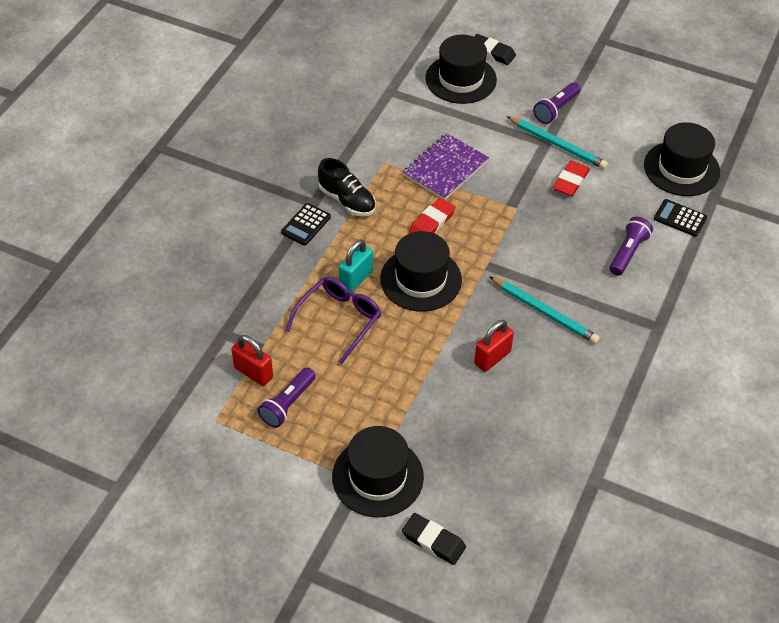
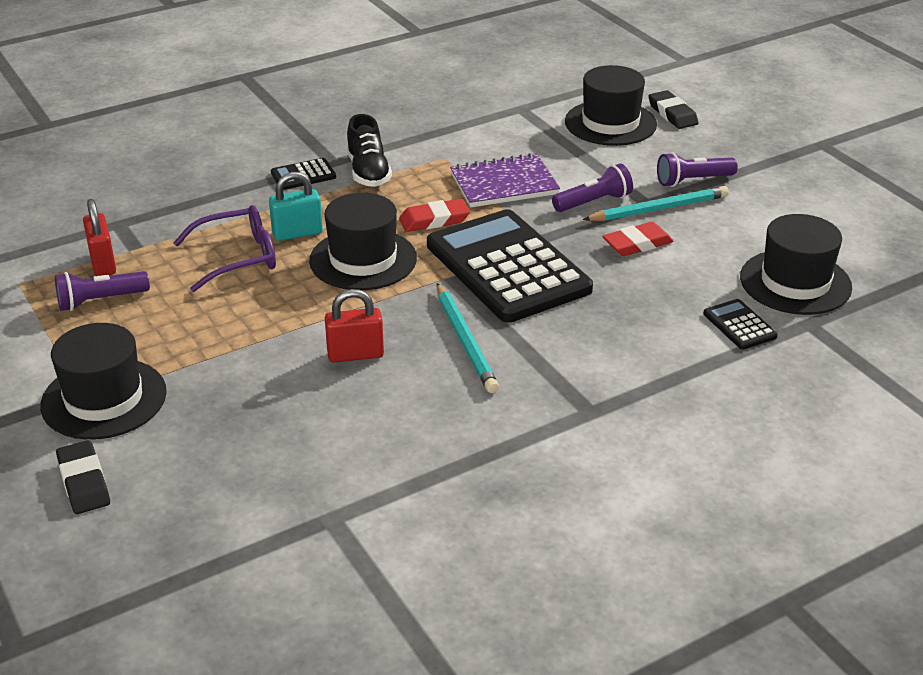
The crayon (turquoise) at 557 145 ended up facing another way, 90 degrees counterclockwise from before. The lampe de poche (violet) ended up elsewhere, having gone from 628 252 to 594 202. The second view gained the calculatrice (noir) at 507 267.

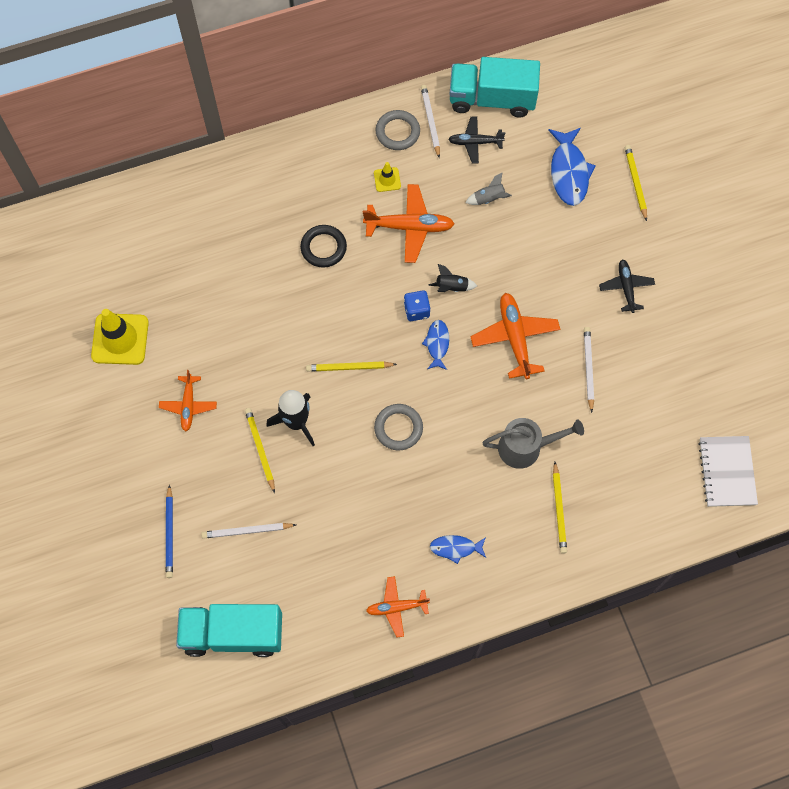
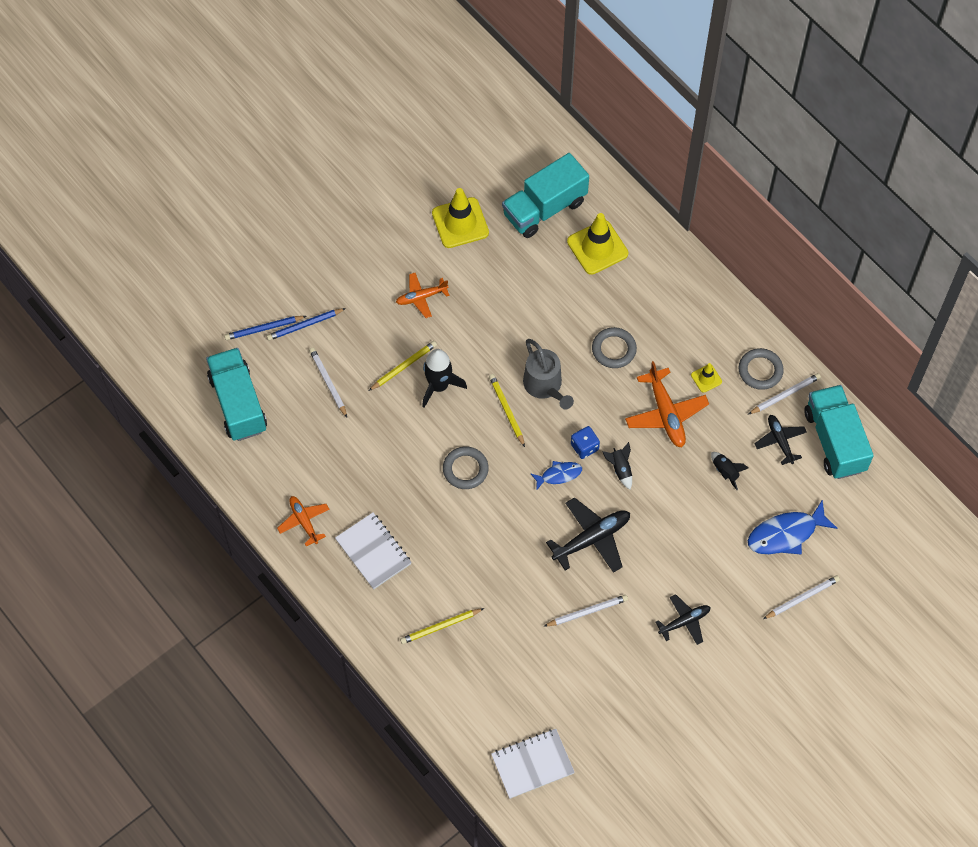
What was the anneau (noir) at 323 248 turned into the anneau (gris) at 614 349. Where the poisson (bleu) stood at 455 548, the carnet (blanc) came to stand at 373 552. What was the fusée (gris) at 489 199 turned into the fusée (noir) at 725 472. What was the avion (orange) at 515 338 turned into the avion (noir) at 592 539. The arrosoir (gris) ended up elsewhere, having gone from 525 447 to 545 386. What was the crayon (jaune) at 635 182 turned into the crayon (blanc) at 802 598. The second view gained the crayon (bleu) at 264 329. The second view gained the camion (turquoise) at 544 208. The second view gained the cône de chantier (jaune) at 597 247.

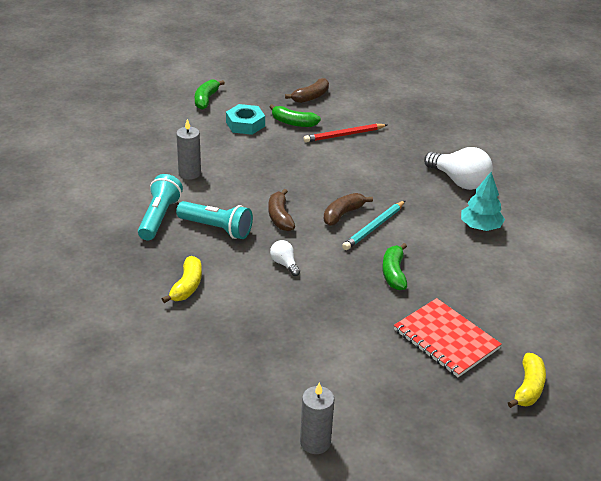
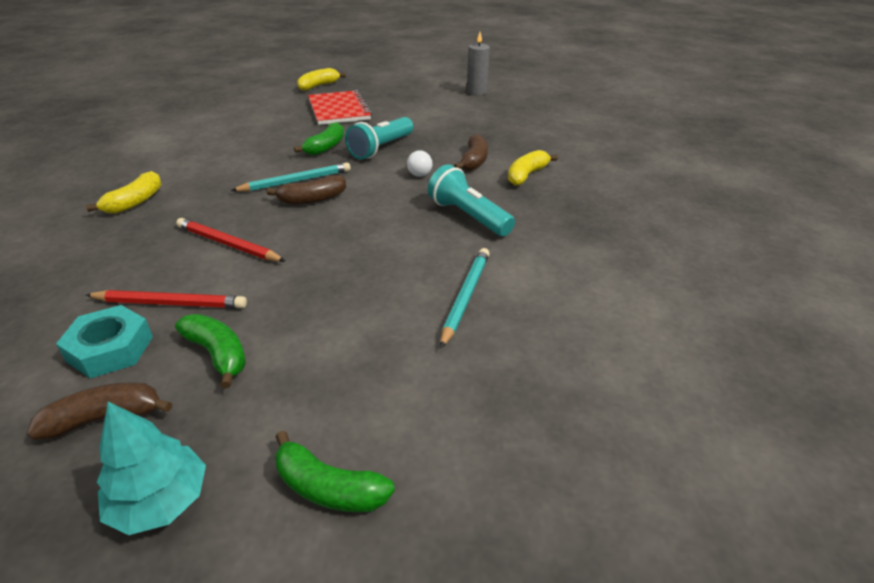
The lampe de poche (turquoise) ended up elsewhere, having gone from 159 217 to 381 148. Where the bougie (gris) stood at 189 173, the crayon (turquoise) came to stand at 465 297. The banane (vert) at 206 99 ended up facing another way, 75 degrees clockwise from before. The écrou (turquoise) ended up elsewhere, having gone from 245 124 to 110 349. The banane (marron) ended up elsewhere, having gone from 280 217 to 474 161. Where the ampoule (blanc) stood at 459 181, the banane (jaune) came to stand at 135 202. The arbre (turquoise) ended up elsewhere, having gone from 480 227 to 161 501. The second view gained the crayon (rouge) at 228 244.

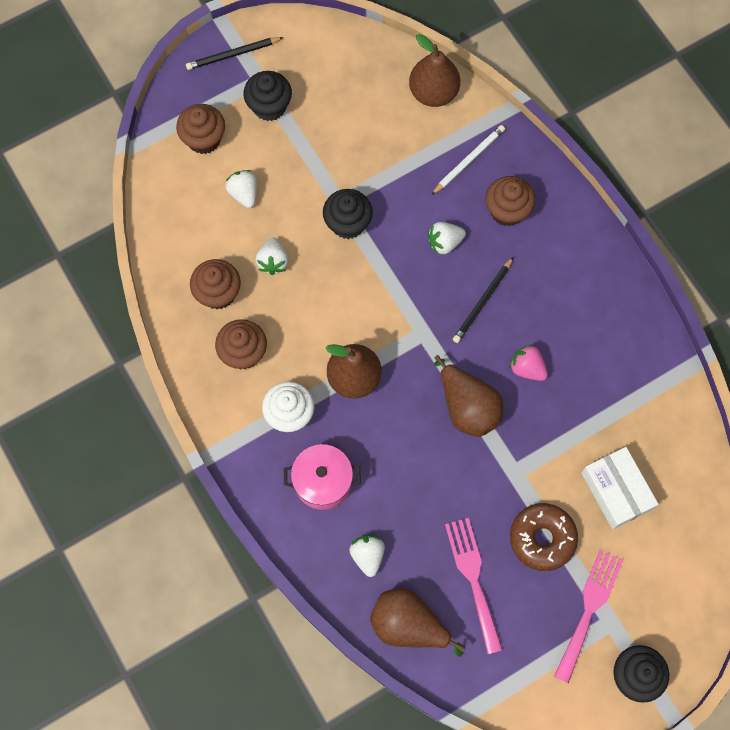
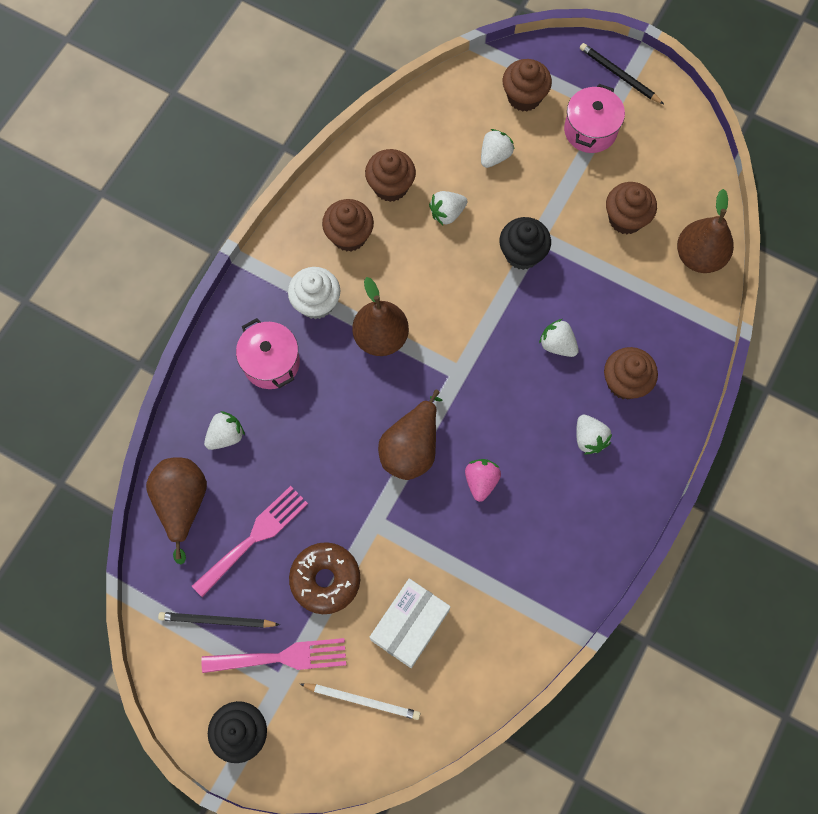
Where the muffin (noir) stood at 269 106, the marmite (rose) came to stand at 590 130. The crayon (blanc) ended up elsewhere, having gone from 469 160 to 362 700. The crayon (noir) ended up elsewhere, having gone from 482 302 to 216 620. The second view gained the fraise (blanc) at 589 438. The second view gained the muffin (marron) at 625 219.

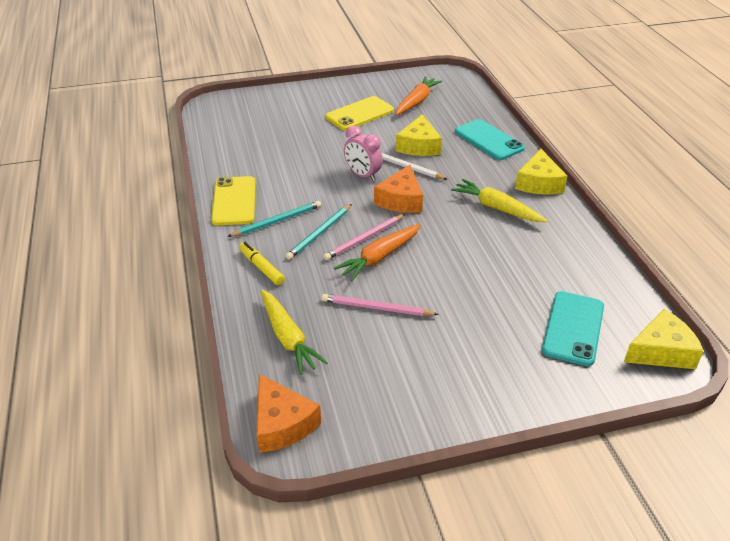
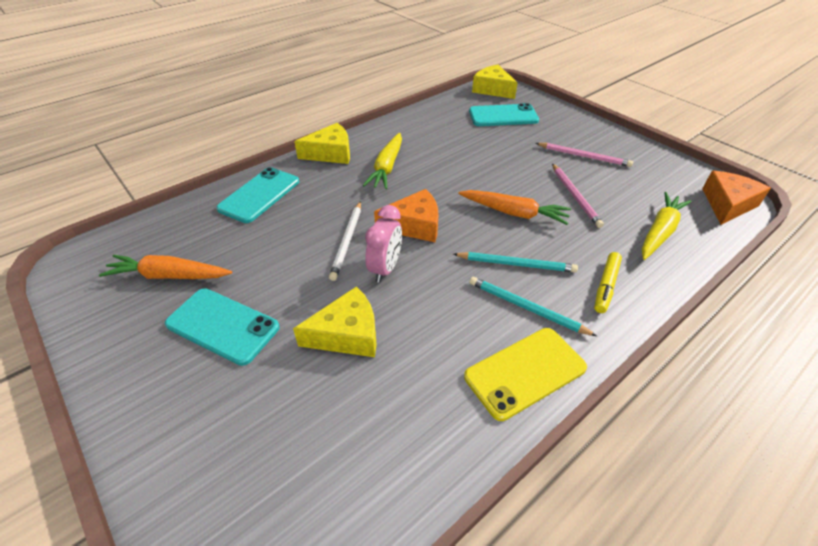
The crayon (rose) ended up elsewhere, having gone from 364 239 to 584 156. What was the téléphone (jaune) at 359 114 turned into the téléphone (turquoise) at 222 326. The fromage (jaune) ended up elsewhere, having gone from 419 146 to 347 334.

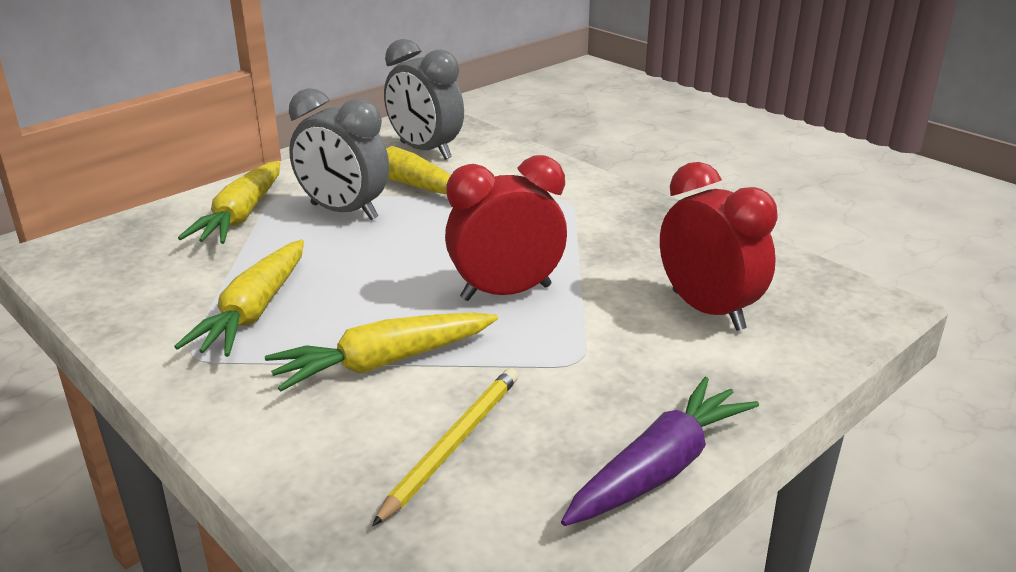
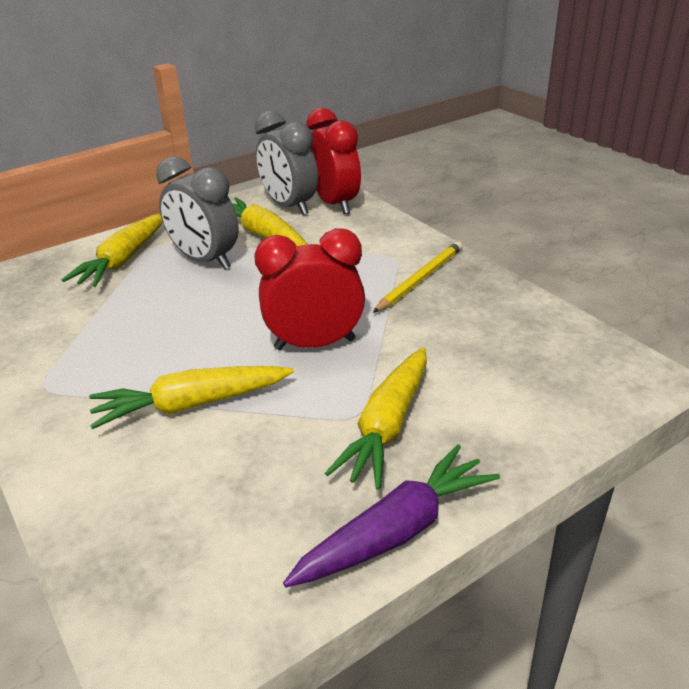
The carotte (jaune) ended up elsewhere, having gone from 254 311 to 387 426. The crayon (jaune) ended up elsewhere, having gone from 453 444 to 420 279. The réveil (rouge) ended up elsewhere, having gone from 708 310 to 335 204.

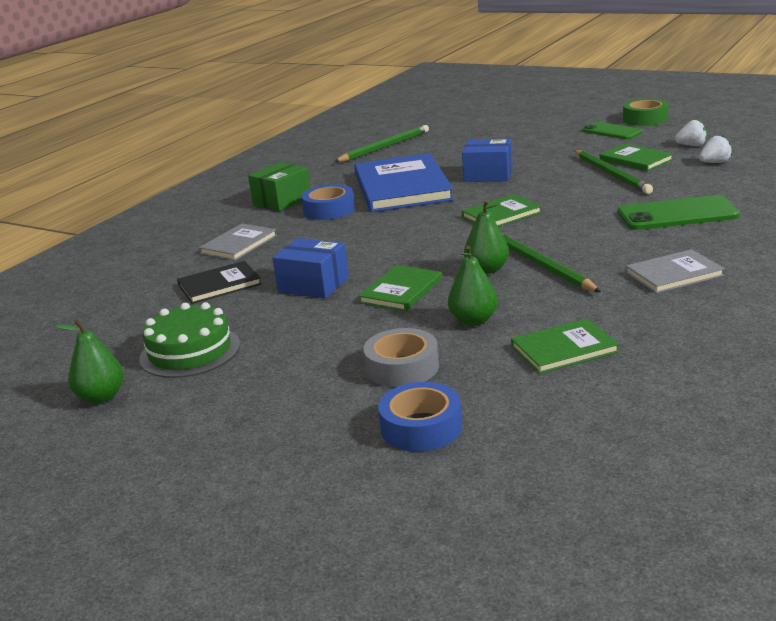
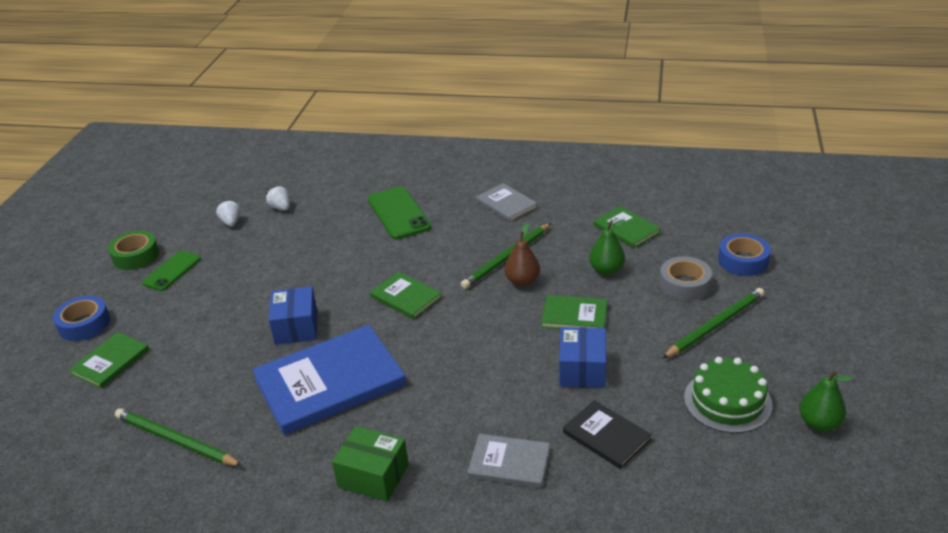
The ruban adhésif (bleu) ended up elsewhere, having gone from 329 210 to 84 324. What was the poire (vert) at 487 270 turned into the poire (marron) at 522 281. The crayon (vert) ended up elsewhere, having gone from 611 174 to 715 325. The livre (vert) ended up elsewhere, having gone from 635 160 to 111 362.

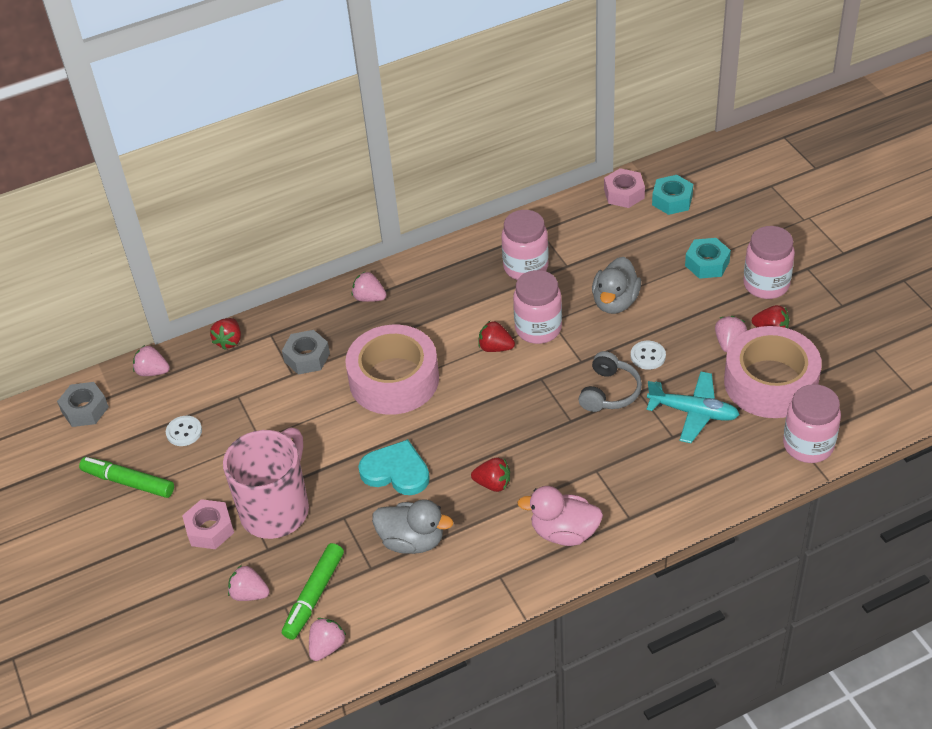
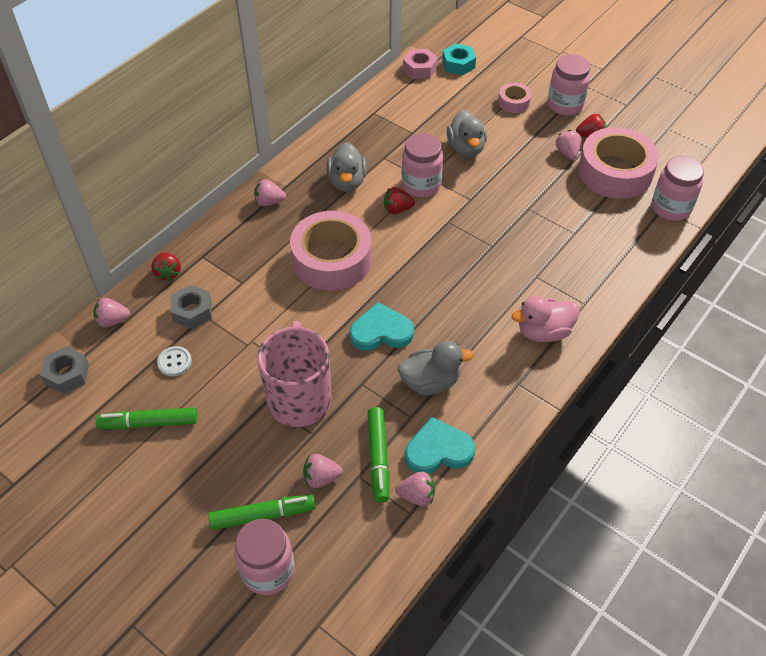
The second view lost the écrou (rose) at 210 529. The écrou (gris) ended up elsewhere, having gone from 307 357 to 192 311. The fraise (rose) at 327 647 ended up facing another way, 90 degrees clockwise from before. The second view lost the fraise (rouge) at 493 484. The bocal (rose) ended up elsewhere, having gone from 525 267 to 268 571. The second view lost the casque audio (gris) at 609 392. The second view lost the bouton (blanc) at 648 356. The second view lost the avion (turquoise) at 693 412. Where the écrou (turquoise) stood at 707 264, the ruban adhésif (rose) came to stand at 514 102. The second view gained the feutre (vert) at 263 515. The second view gained the canard (gris) at 347 182. The second view gained the cœur (turquoise) at 438 450.

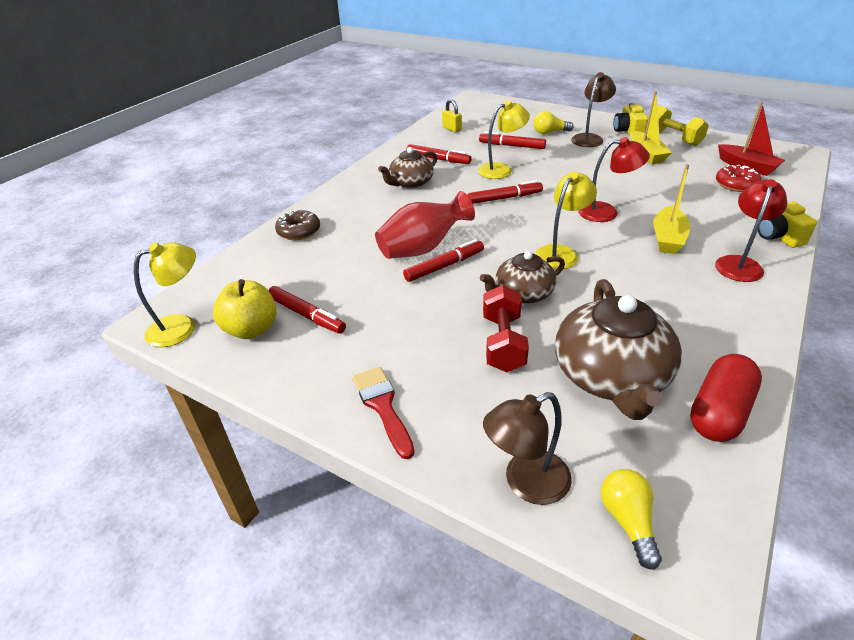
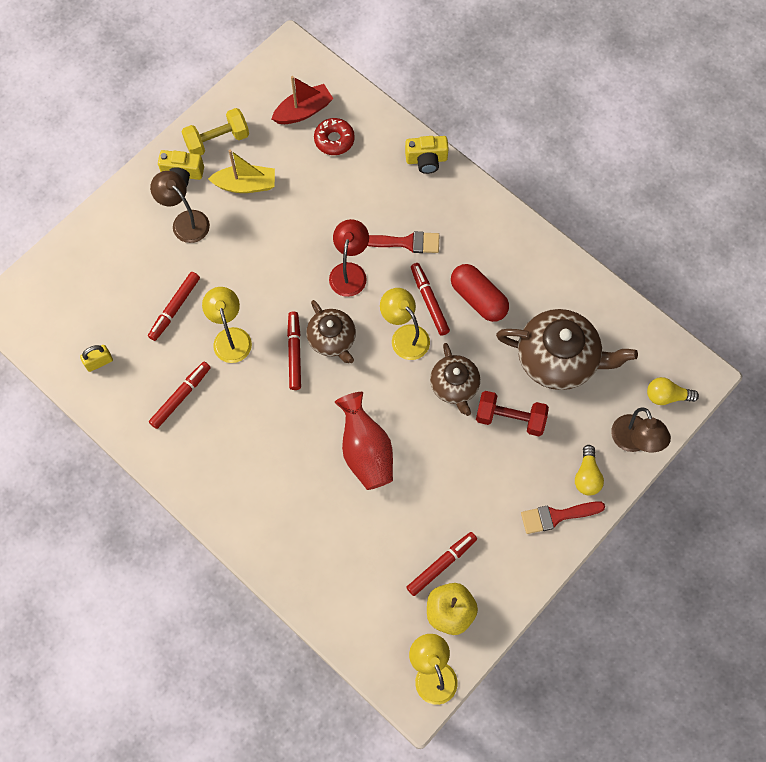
The second view lost the beignet (marron) at 299 231. The théière (marron) ended up elsewhere, having gone from 410 183 to 332 339. The feutre (rouge) ended up elsewhere, having gone from 444 266 to 429 301. The ampoule (jaune) ended up elsewhere, having gone from 549 132 to 587 476. Where the bateau (jaune) stood at 667 238, the pinceau (rouge) came to stand at 407 242. The gélule (rouge) ended up elsewhere, having gone from 719 412 to 478 299. The second view lost the lampe (rouge) at 739 263.

